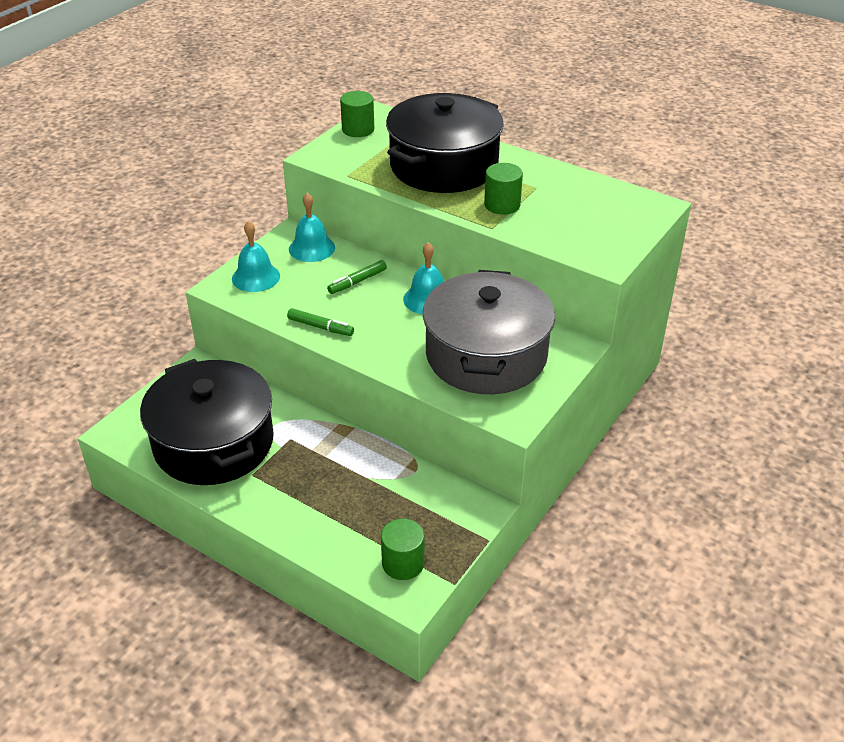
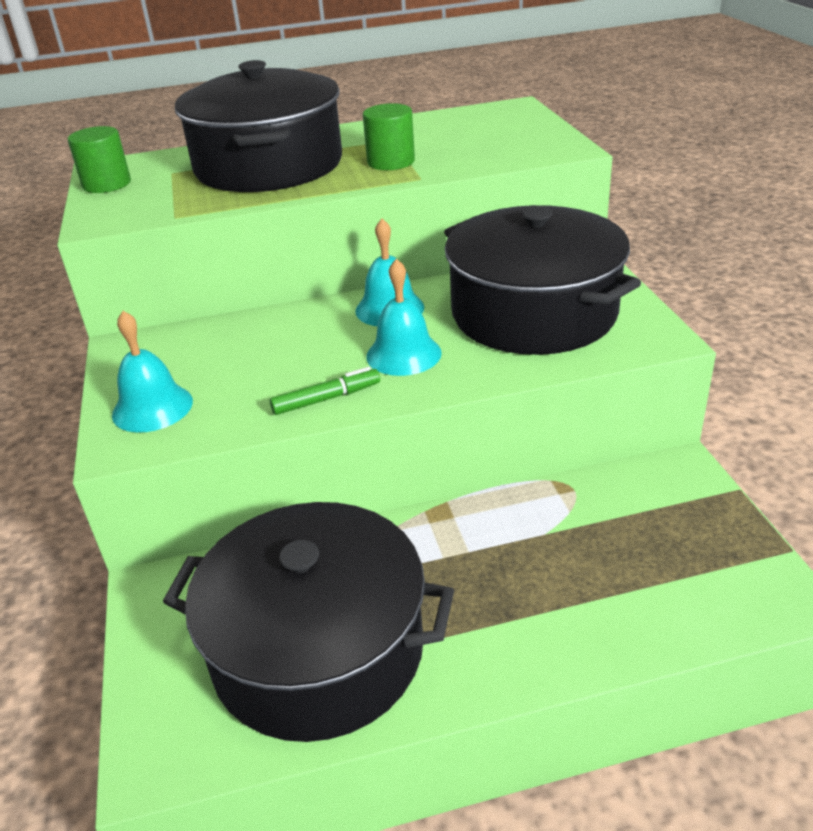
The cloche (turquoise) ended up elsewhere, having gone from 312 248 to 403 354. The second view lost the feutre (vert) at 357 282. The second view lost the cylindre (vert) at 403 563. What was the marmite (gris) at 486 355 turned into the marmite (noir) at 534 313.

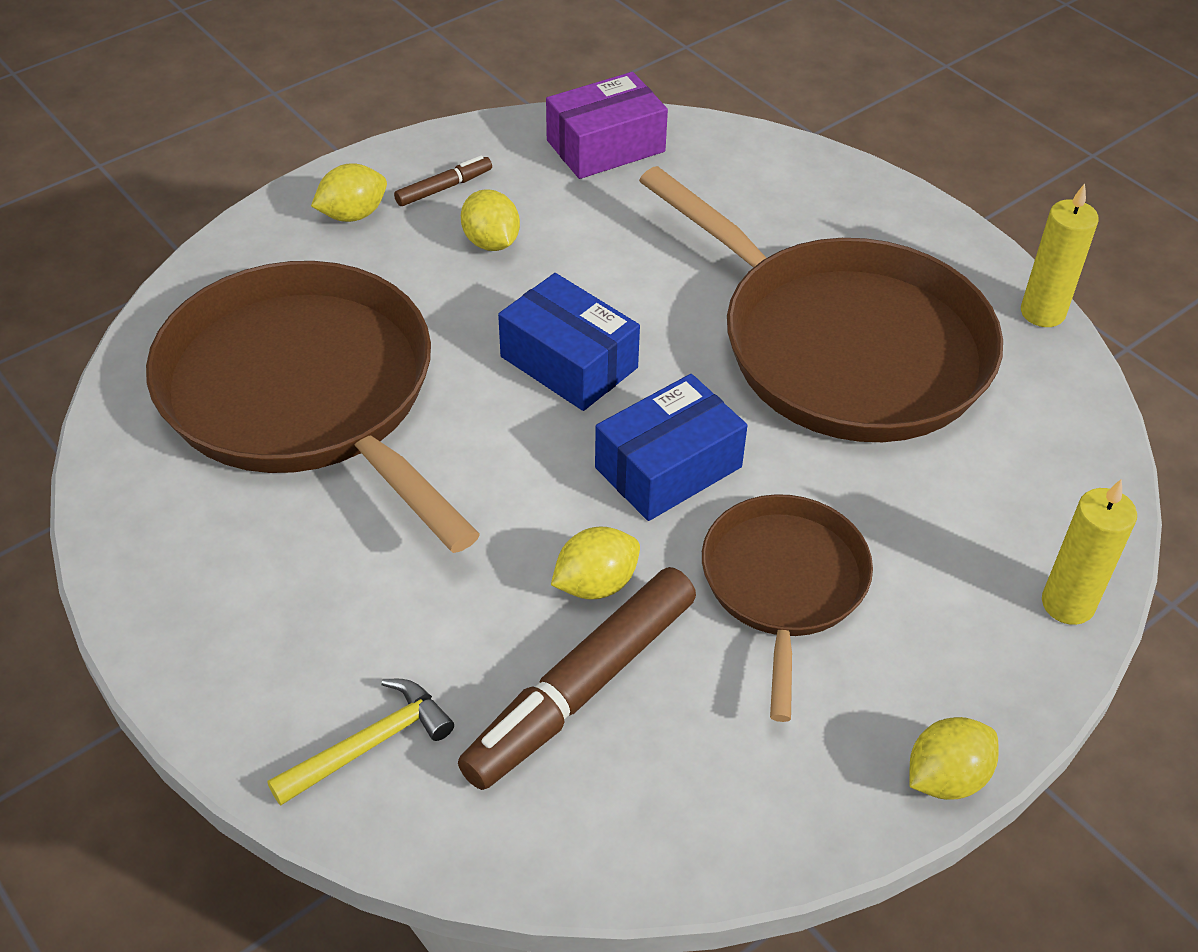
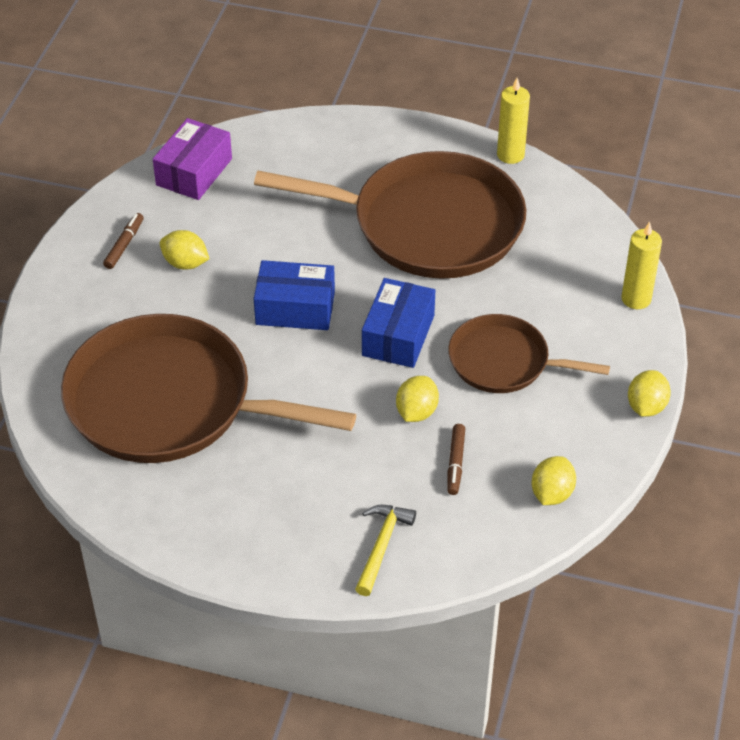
The citron (jaune) ended up elsewhere, having gone from 353 215 to 551 493. The size of the feutre (marron) at 582 688 changed by a factor of 0.47. The poêle (marron) at 783 584 ended up facing another way, 45 degrees counterclockwise from before.

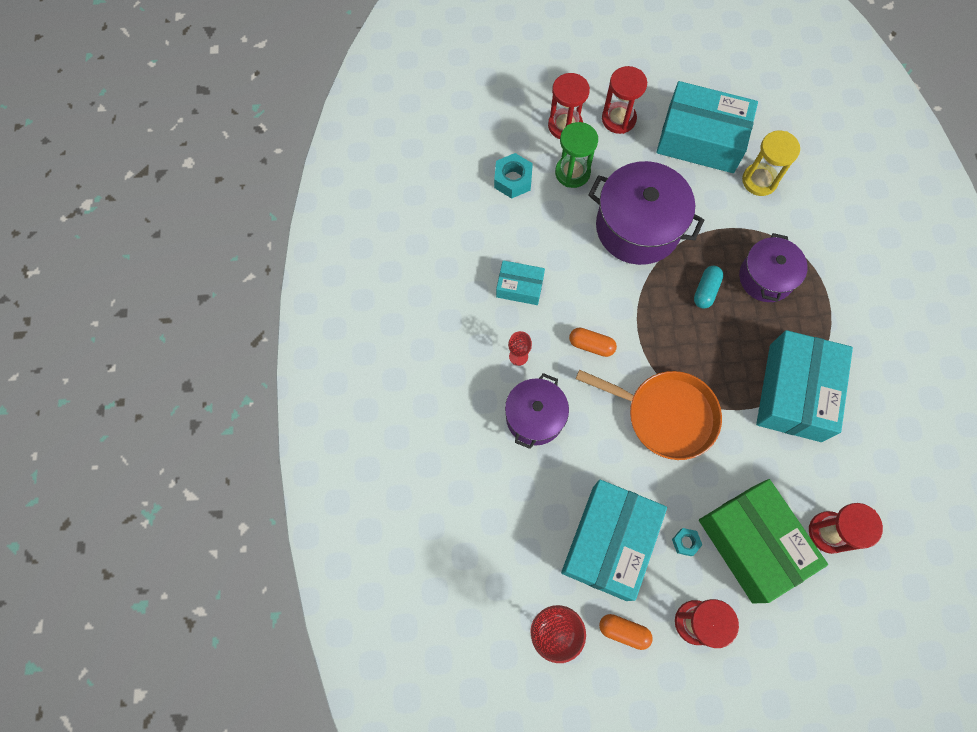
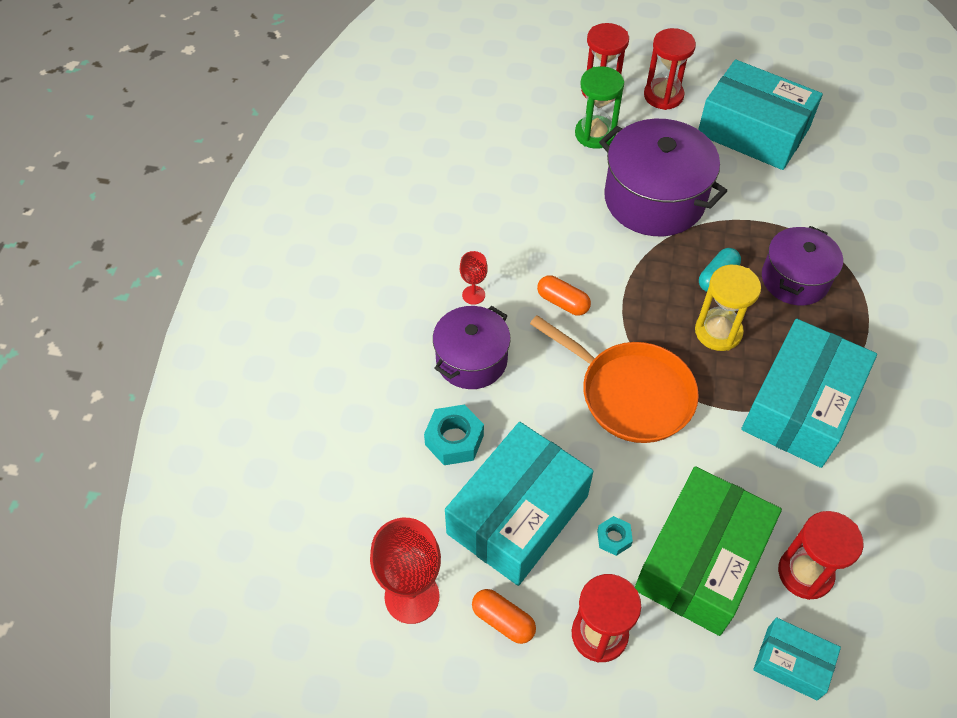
The écrou (turquoise) ended up elsewhere, having gone from 513 180 to 454 440. The boîte (turquoise) ended up elsewhere, having gone from 519 287 to 792 663. The boîte (vert) at 752 543 ended up facing another way, 45 degrees clockwise from before. The sablier (jaune) ended up elsewhere, having gone from 759 180 to 718 332.

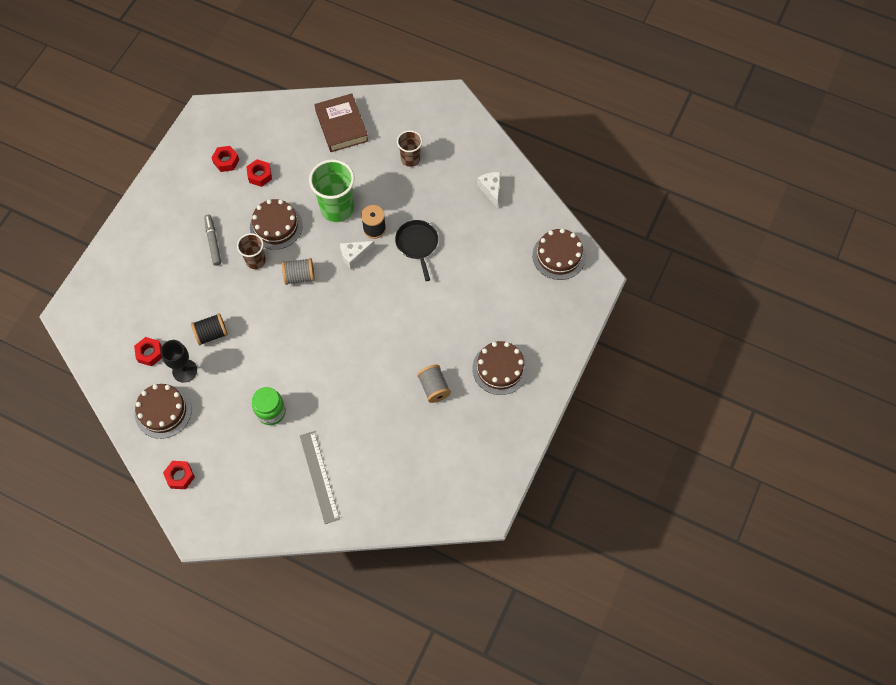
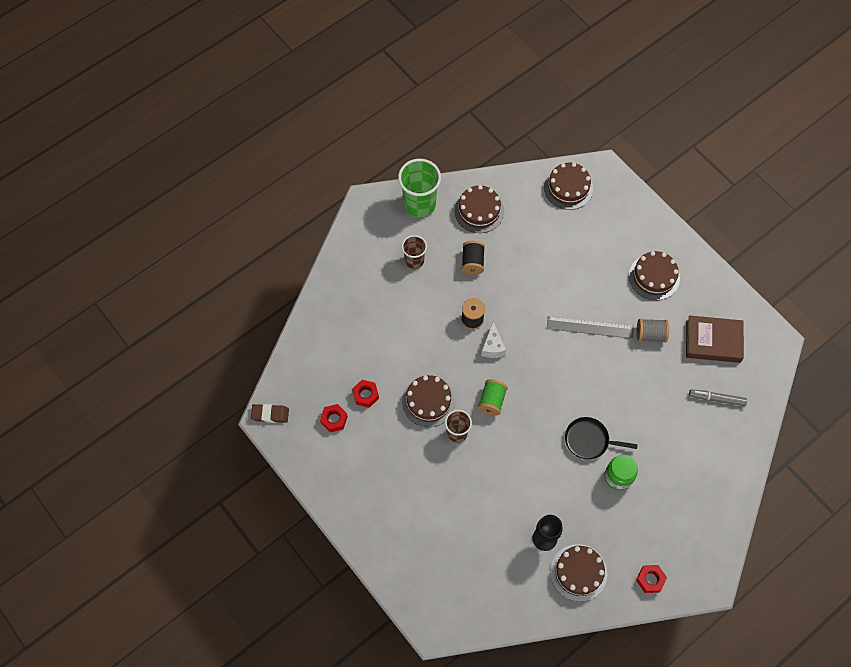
The second view lost the écrou (rouge) at 150 353. The bobine (noir) ended up elsewhere, having gone from 212 334 to 472 262. The feutre (gris) ended up elsewhere, having gone from 213 242 to 717 399. What was the bobine (gris) at 299 276 turned into the bobine (vert) at 492 401. The règle (gris) ended up elsewhere, having gone from 319 477 to 590 327. The gobelet (vert) ended up elsewhere, having gone from 337 208 to 419 205. The livre (marron) ended up elsewhere, having gone from 341 126 to 713 341. The poêle (noir) ended up elsewhere, having gone from 417 244 to 589 440. Where the fromage (blanc) stood at 491 190, the gâteau (marron) came to stand at 479 211. The second view gained the gomme (marron) at 270 414.

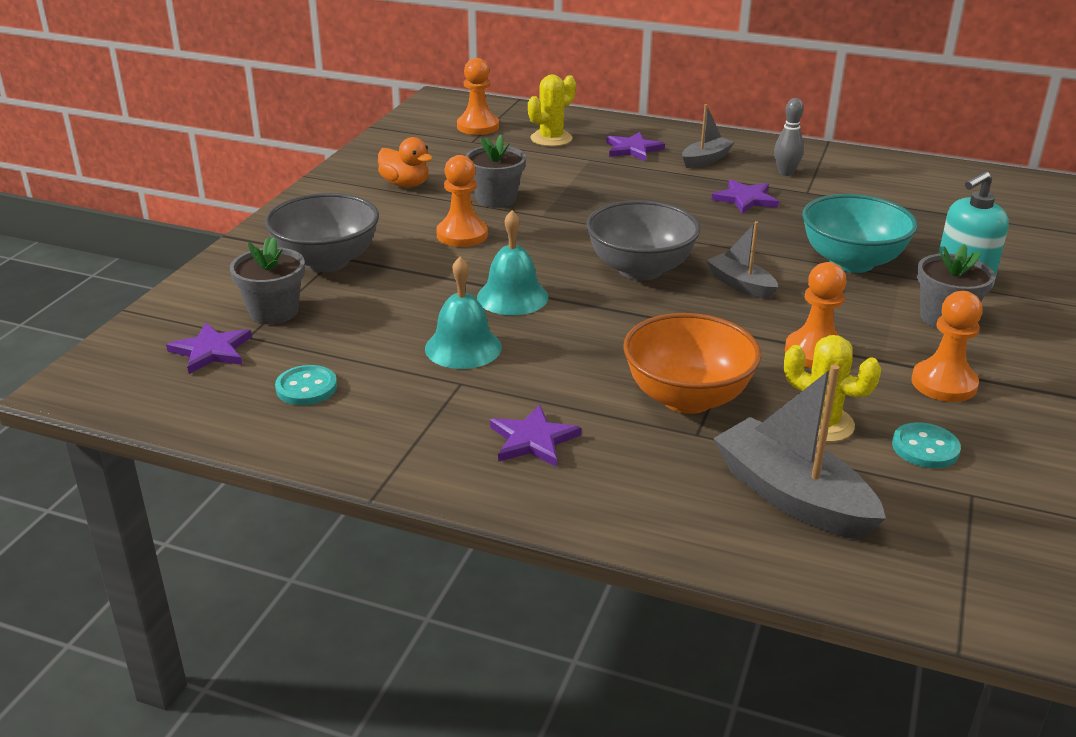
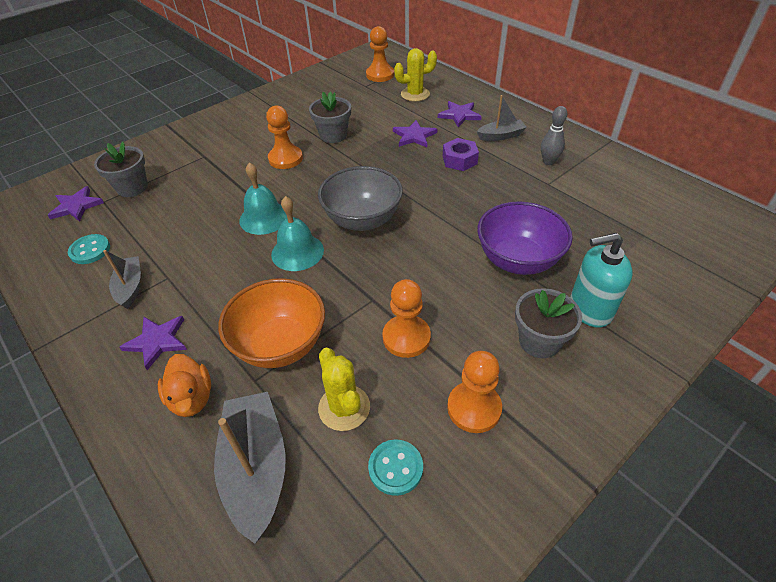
The second view lost the bol (gris) at 326 261. The canard (orange) ended up elsewhere, having gone from 405 184 to 191 398. The cloche (turquoise) ended up elsewhere, having gone from 463 347 to 297 252. The bateau (gris) ended up elsewhere, having gone from 740 285 to 130 287. The étoile (violet) ended up elsewhere, having gone from 745 199 to 414 136. What was the bol (turquoise) at 851 262 turned into the bol (violet) at 518 260. The second view gained the écrou (violet) at 459 160.

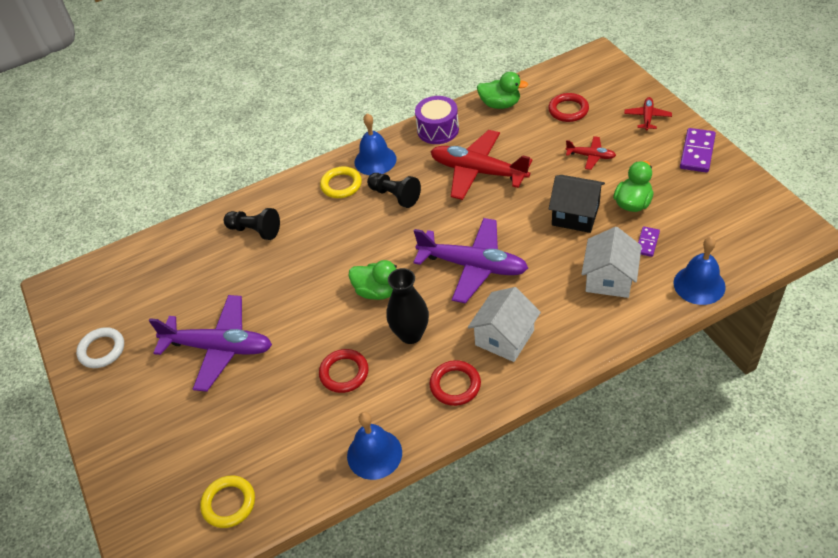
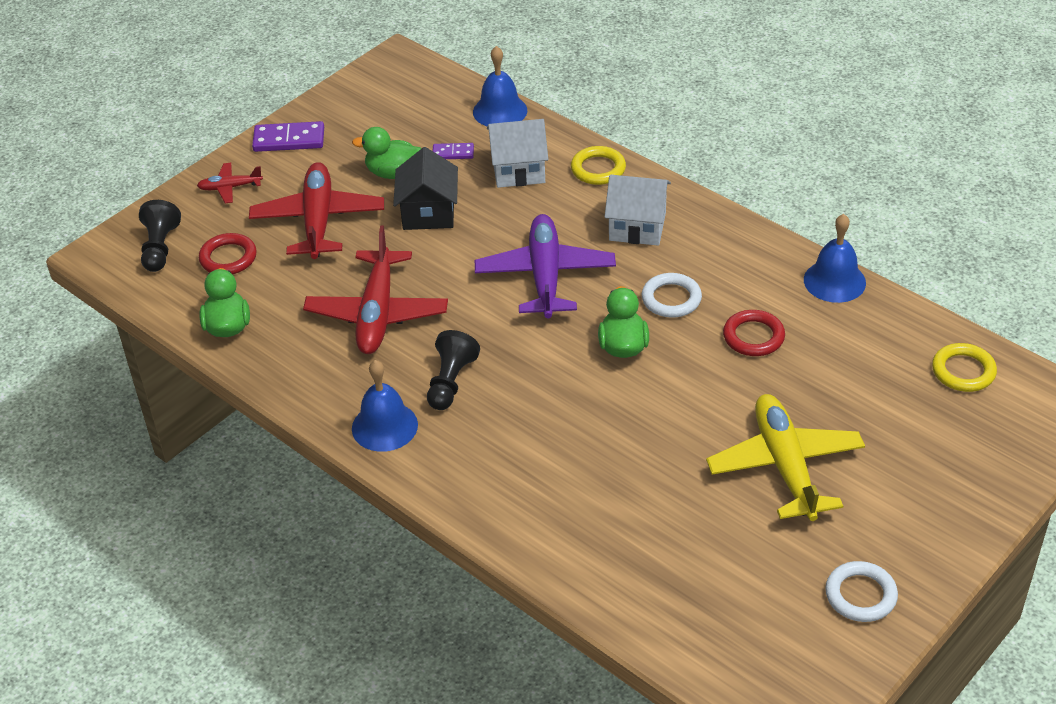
What was the avion (violet) at 219 348 turned into the avion (jaune) at 785 465. The pion (noir) ended up elsewhere, having gone from 255 231 to 160 248. The anneau (jaune) ended up elsewhere, having gone from 341 185 to 598 169. Where the vase (noir) stood at 410 334, the anneau (blanc) came to stand at 671 299. The second view lost the tambour (violet) at 438 130. The second view lost the anneau (rouge) at 455 385. The size of the avion (rouge) at 591 156 changed by a factor of 2.10.

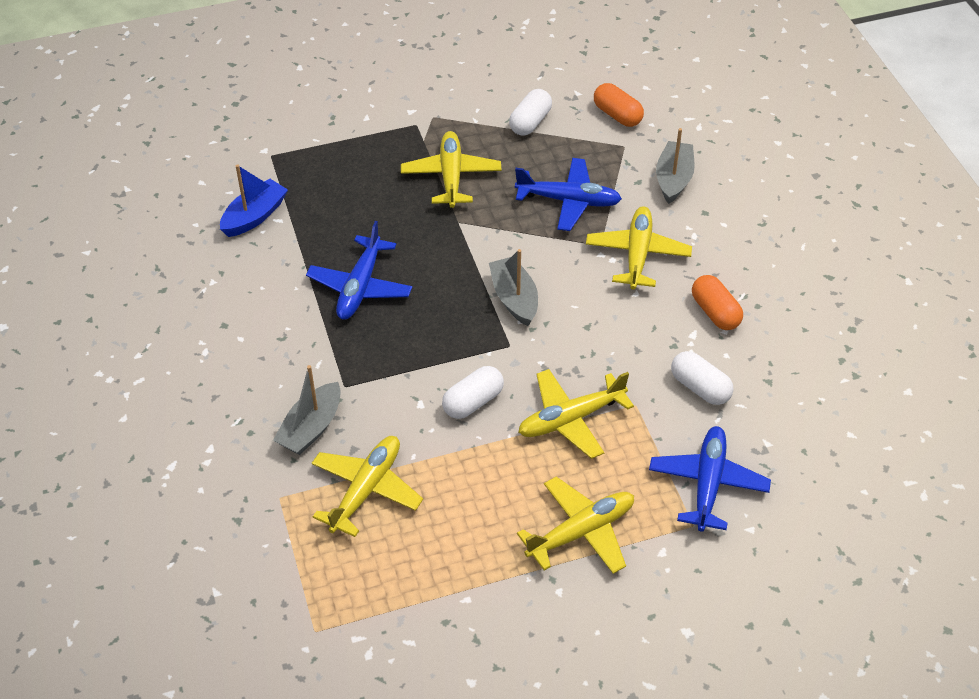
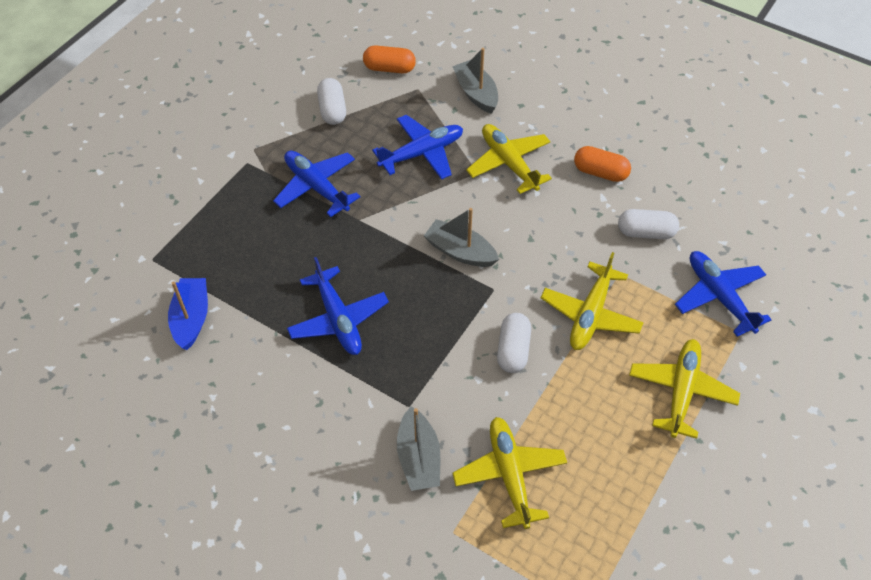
What was the avion (jaune) at 451 176 turned into the avion (bleu) at 316 187.

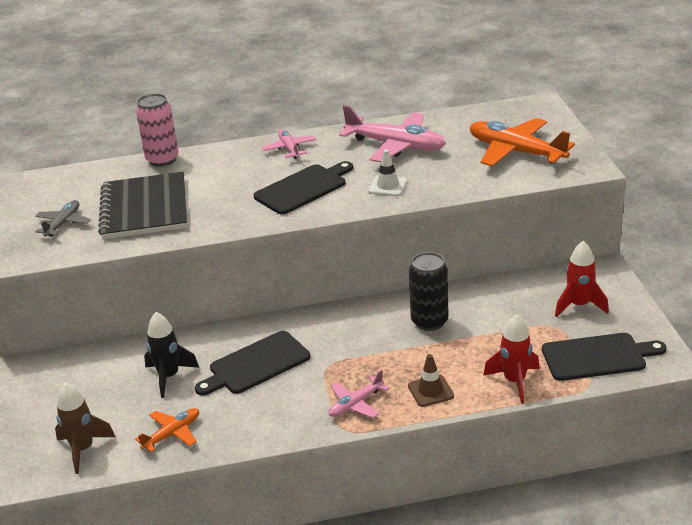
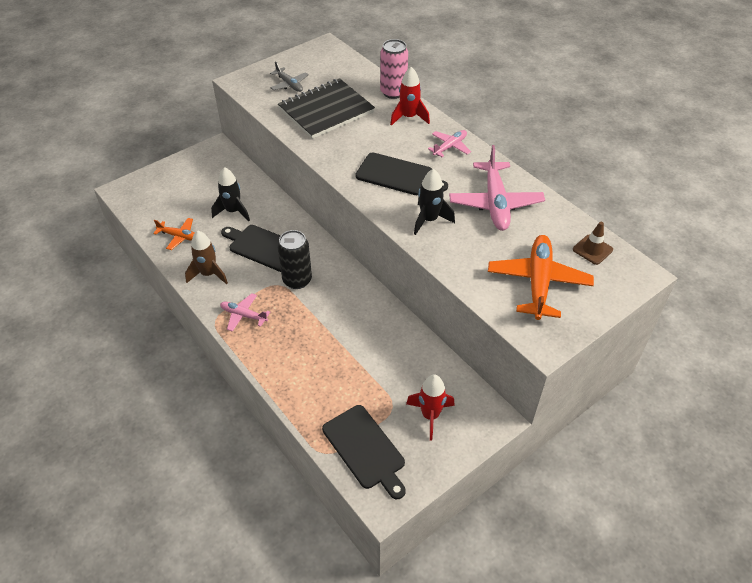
The avion (gris) at 63 223 ended up facing another way, 60 degrees clockwise from before. The fusée (marron) ended up elsewhere, having gone from 83 449 to 208 274. Where the cône de chantier (blanc) stood at 388 186, the fusée (noir) came to stand at 429 220. The cône de chantier (marron) ended up elsewhere, having gone from 430 391 to 592 249. The canette (noir) ended up elsewhere, having gone from 429 321 to 297 280. The fusée (rouge) ended up elsewhere, having gone from 514 381 to 409 117.

